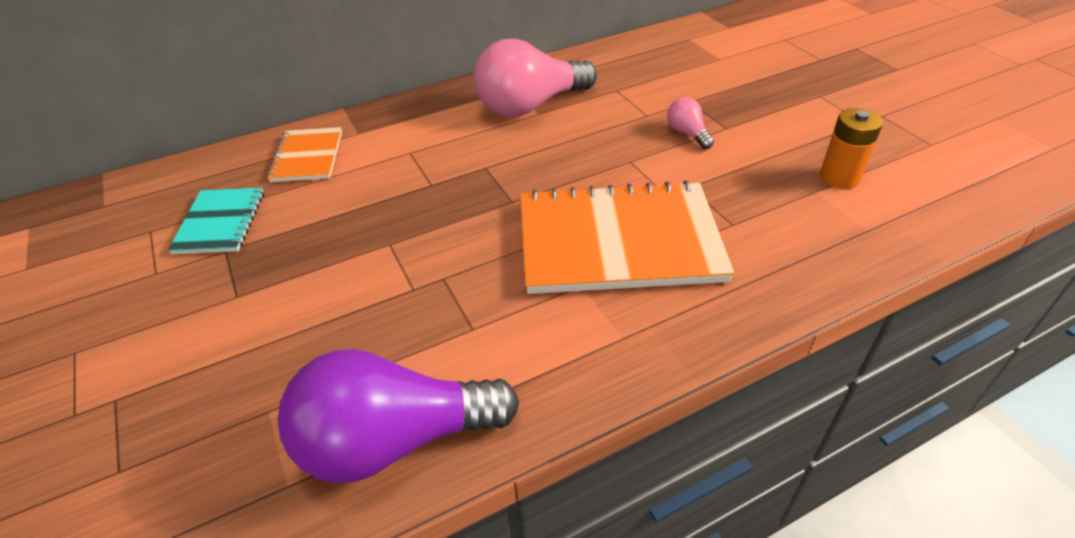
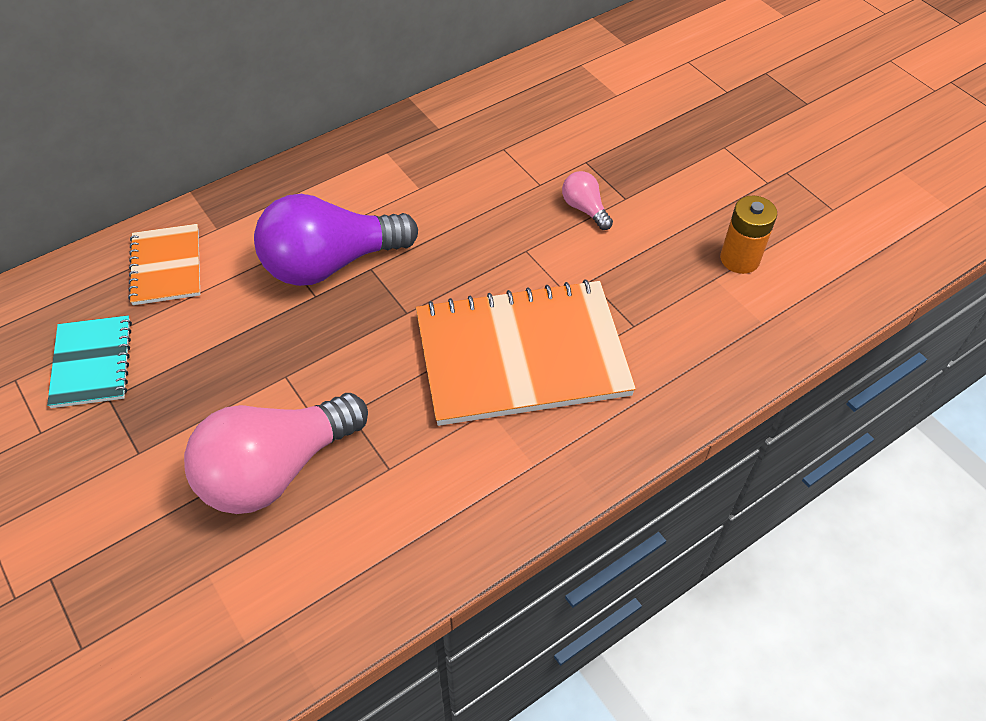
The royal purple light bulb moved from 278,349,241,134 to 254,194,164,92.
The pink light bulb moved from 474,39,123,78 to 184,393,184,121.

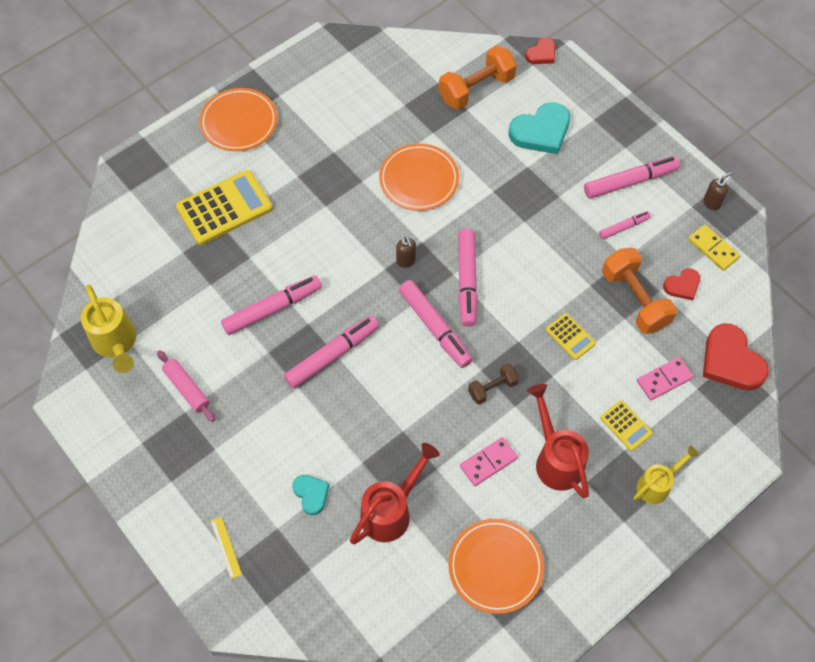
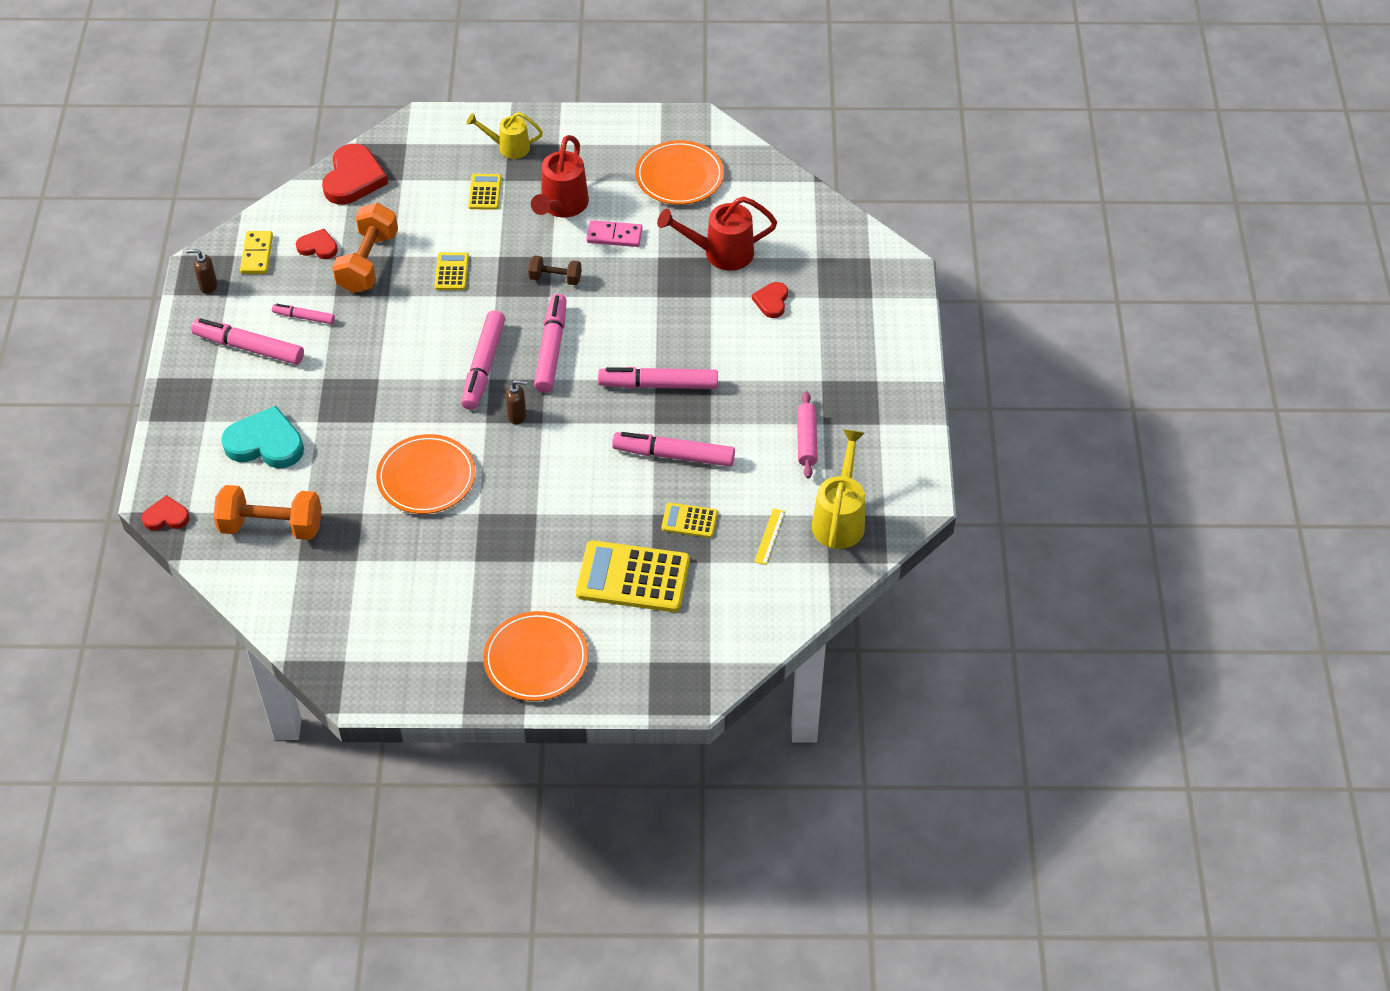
The yellow measuring stick moved from 211,517,31,62 to 754,508,31,57.
The aqua heart at 292,475,37,40 became the red heart at 752,282,36,36.
The brown soap pump at 396,236,20,32 turned 75 degrees clockwise.
The pink marker pen at 458,229,20,98 turned 150 degrees clockwise.
The pink domino piece at 637,357,57,43 disappeared.
The yellow pocket calculator at 661,502,57,36 appeared.

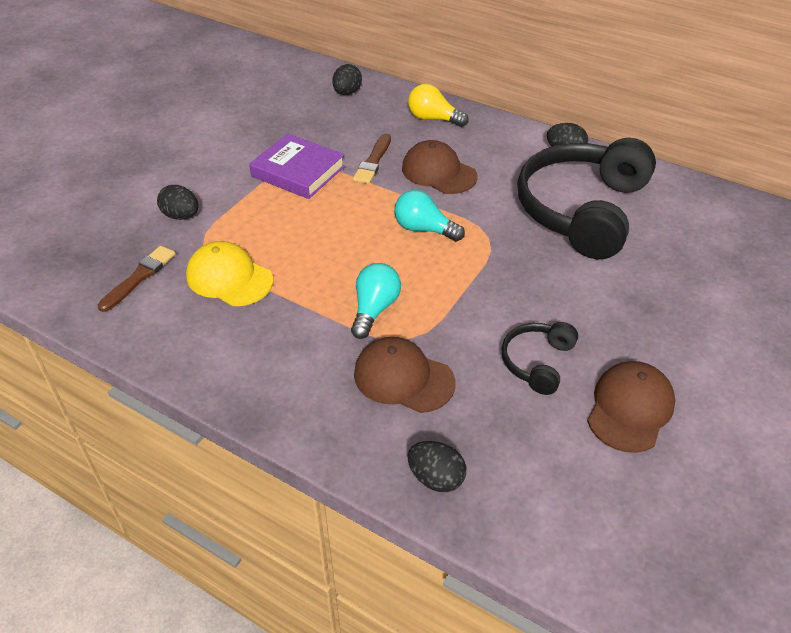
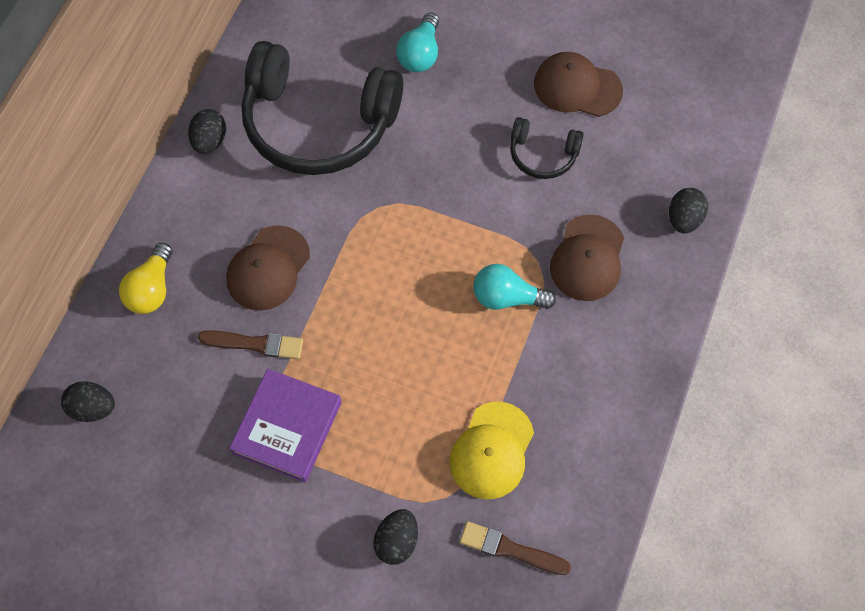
The aqua light bulb moved from 394,190,71,52 to 396,12,43,60.

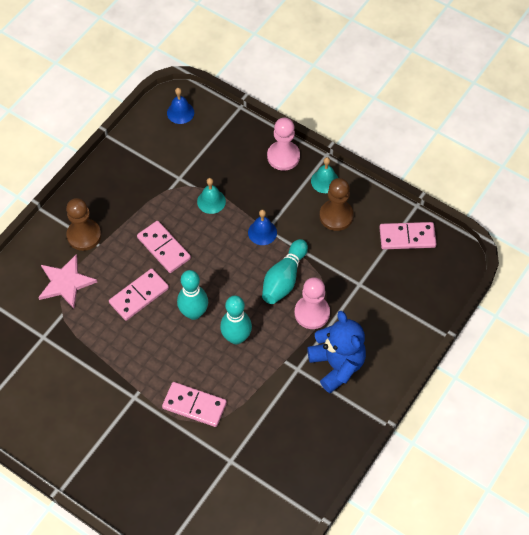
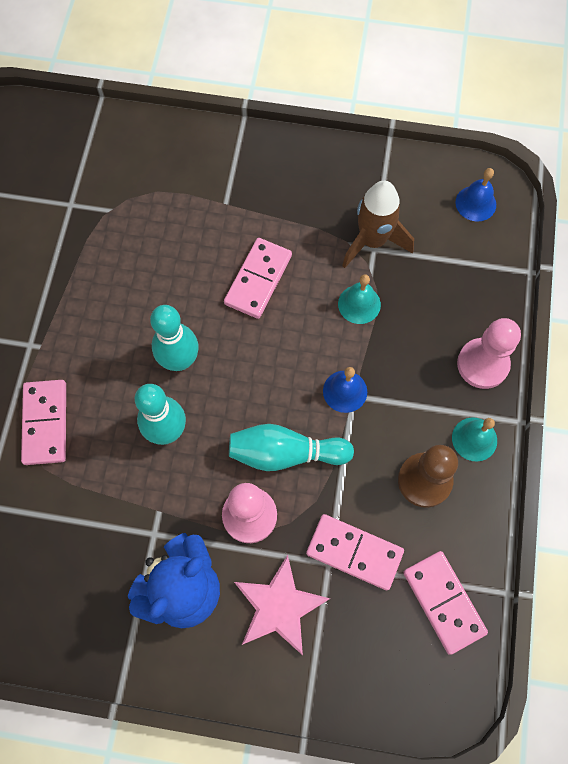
The pink star moved from 38,254,59,55 to 234,555,96,100.
The brown game pawn at 66,198,35,53 disappeared.
The pink domino piece moved from 109,268,60,53 to 306,514,98,76.
The brown toy rocket at 342,181,72,87 appeared.

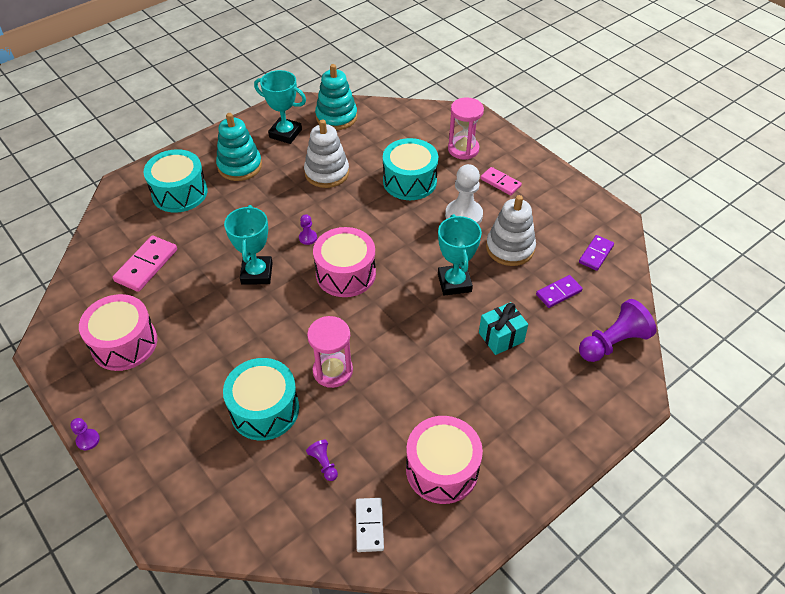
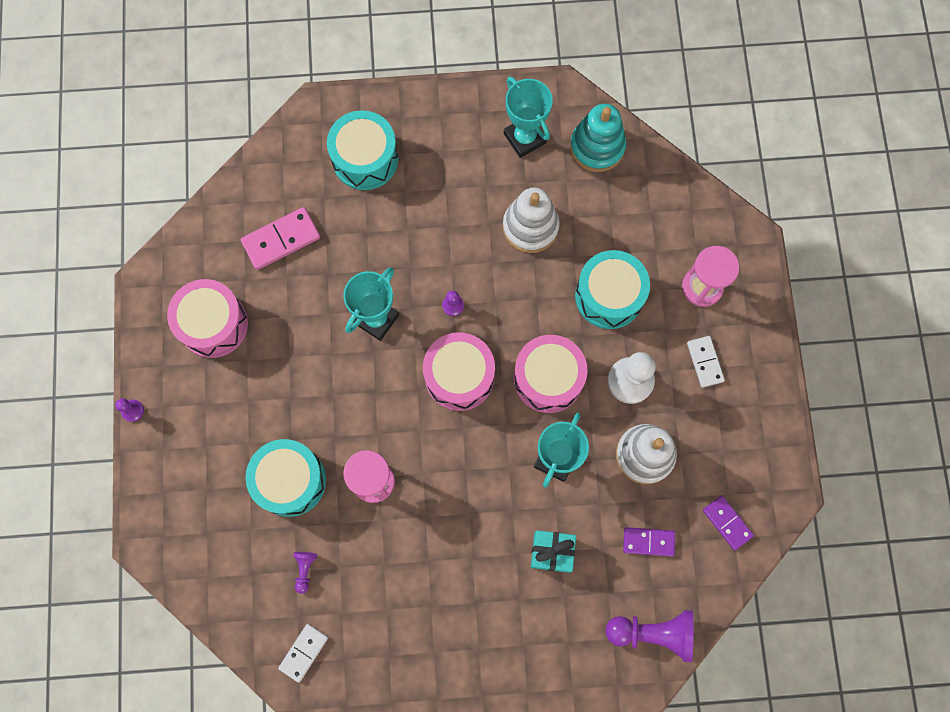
The aqua stacking toy at 216,113,46,68 disappeared.
The pink toy drum moved from 406,416,77,88 to 514,335,74,78.
The pink domino piece at 480,167,42,28 became the white domino piece at 687,336,38,52.
The royal purple domino piece at 579,235,35,36 turned 75 degrees clockwise.

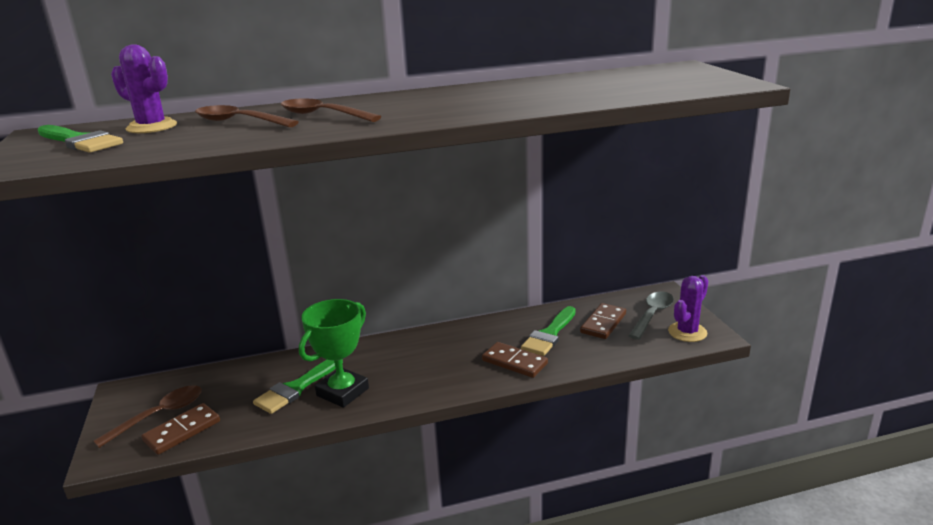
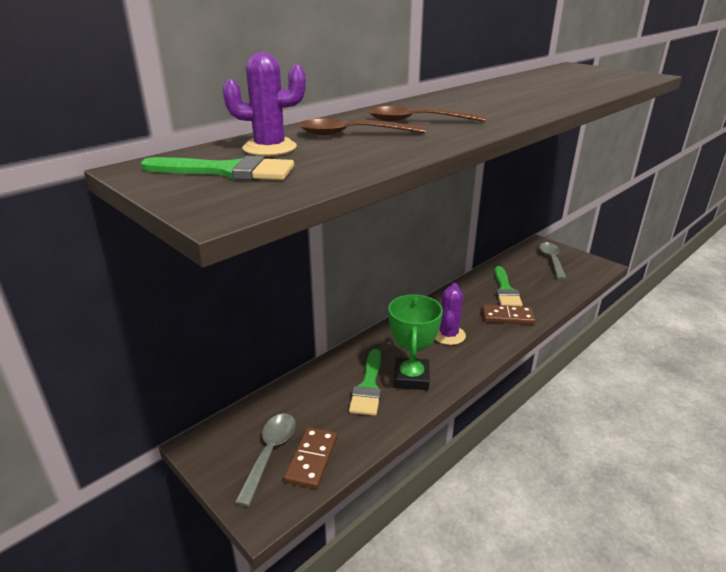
The brown tablespoon at 93,385,109,63 became the grey tablespoon at 235,414,61,93.
The brown domino piece at 580,303,46,36 disappeared.
The royal purple saguaro cactus moved from 668,275,40,67 to 435,283,31,62.

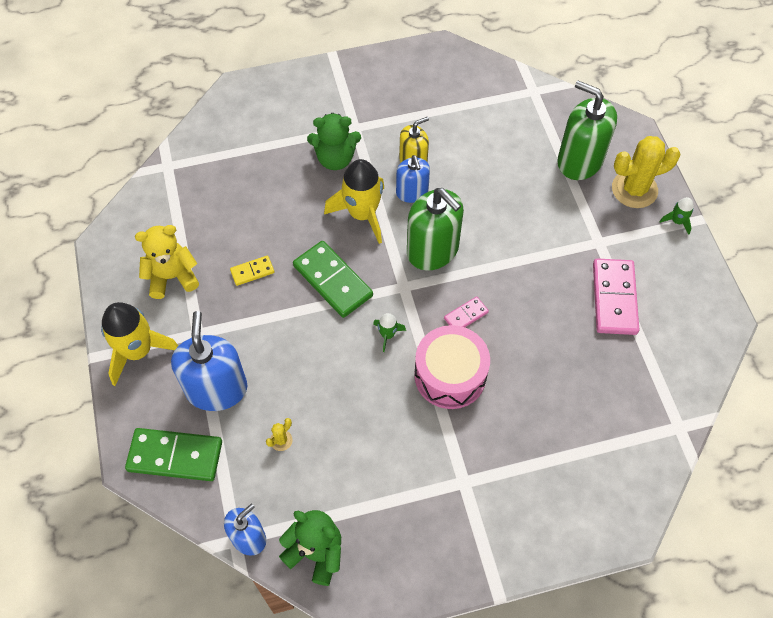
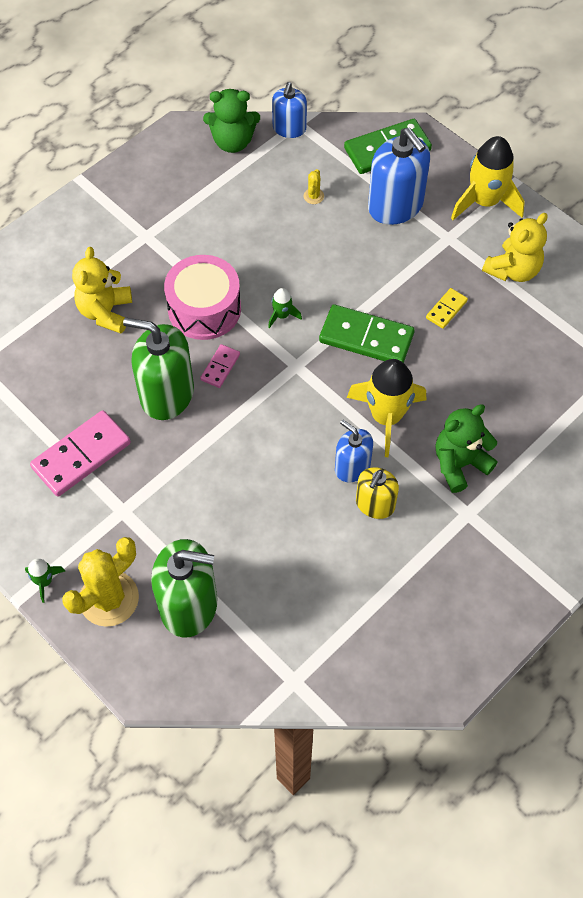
The emerald soap pump moved from 407,188,57,83 to 123,317,71,103.
The pink domino piece at 593,258,46,77 turned 75 degrees clockwise.
The yellow teddy at 72,247,60,87 appeared.

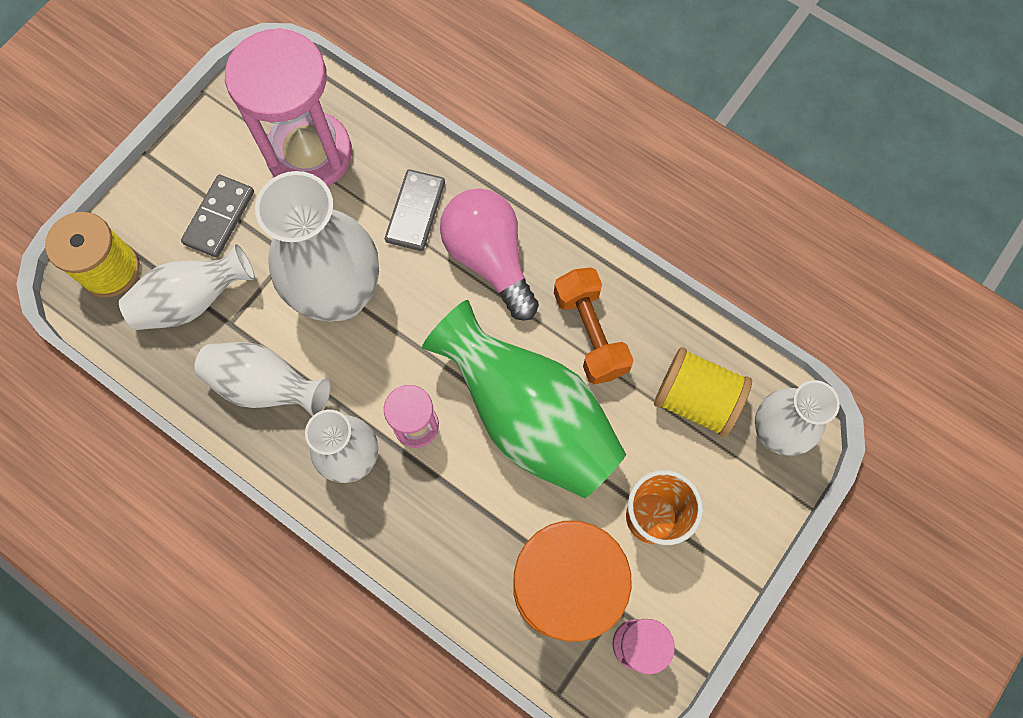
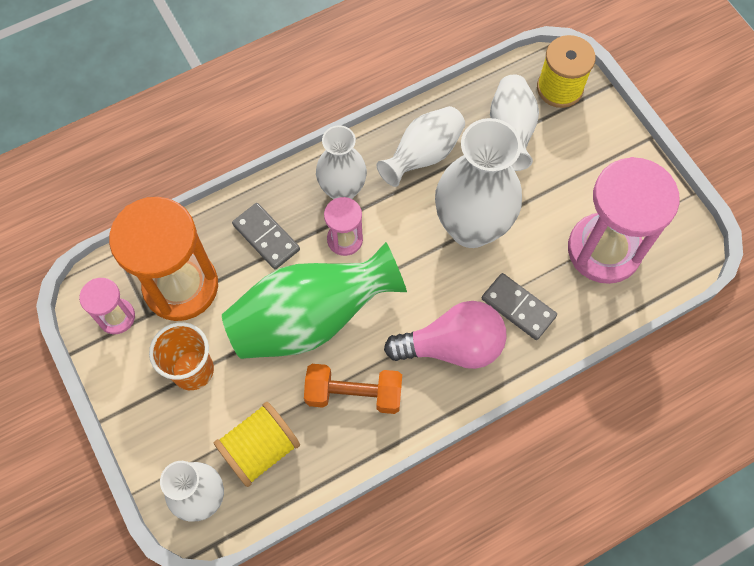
The grey domino piece moved from 181,174,73,84 to 232,203,68,67.

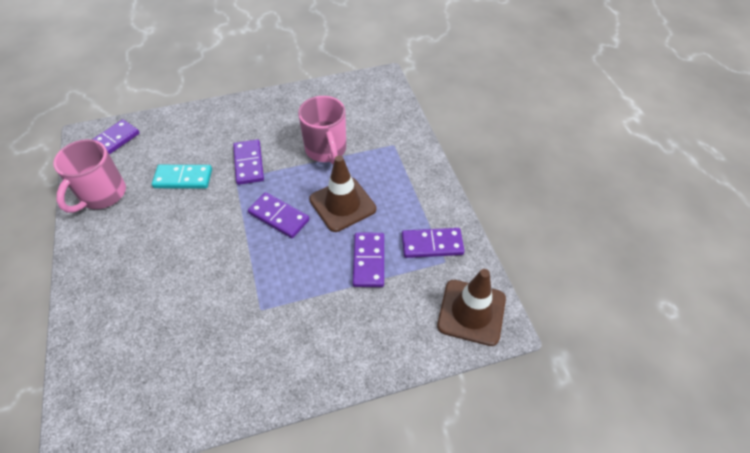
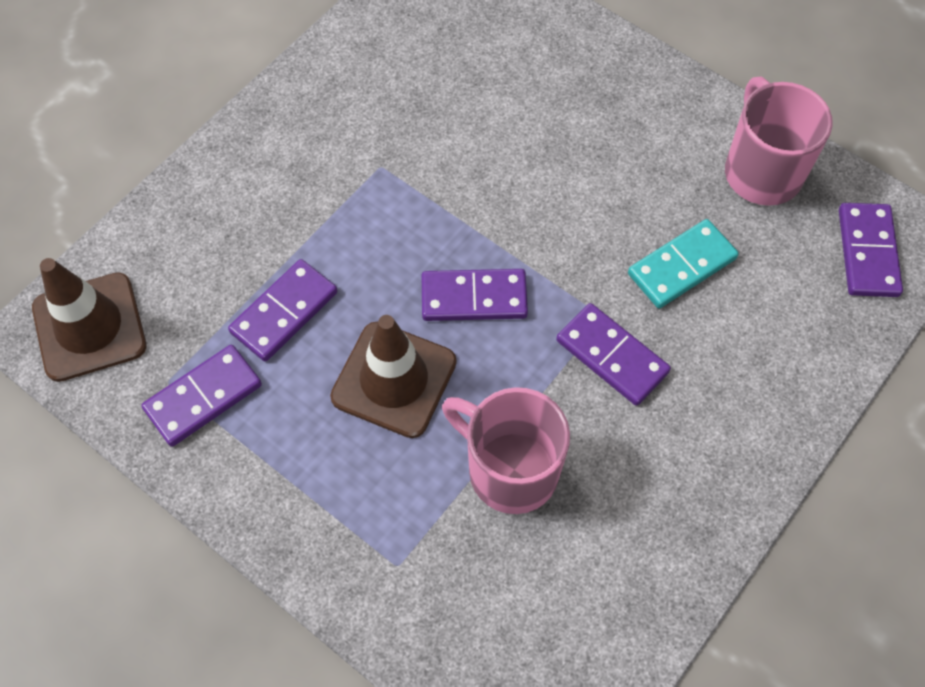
The royal purple domino piece at 353,232,31,55 turned 75 degrees clockwise.

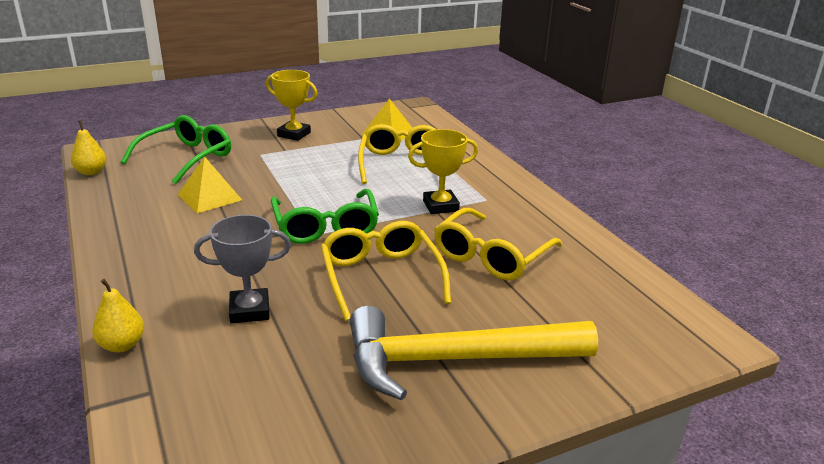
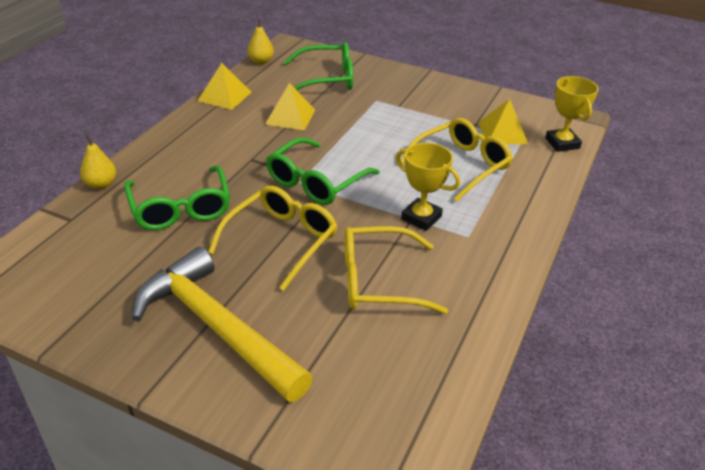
The grey trophy at 194,215,97,109 was replaced by the emerald spectacles at 124,166,106,64.
The yellow trophy moved from 266,70,52,71 to 545,76,54,76.
The yellow solid pyramid at 198,63,53,47 appeared.

